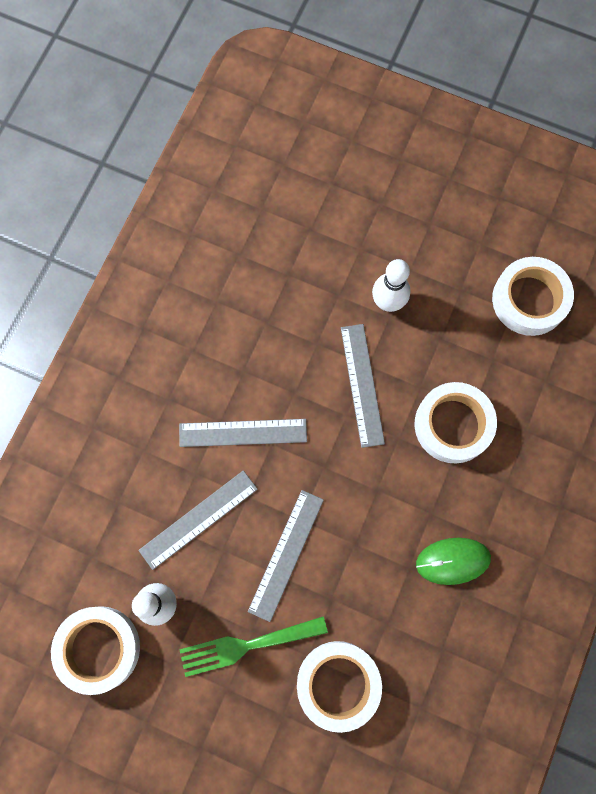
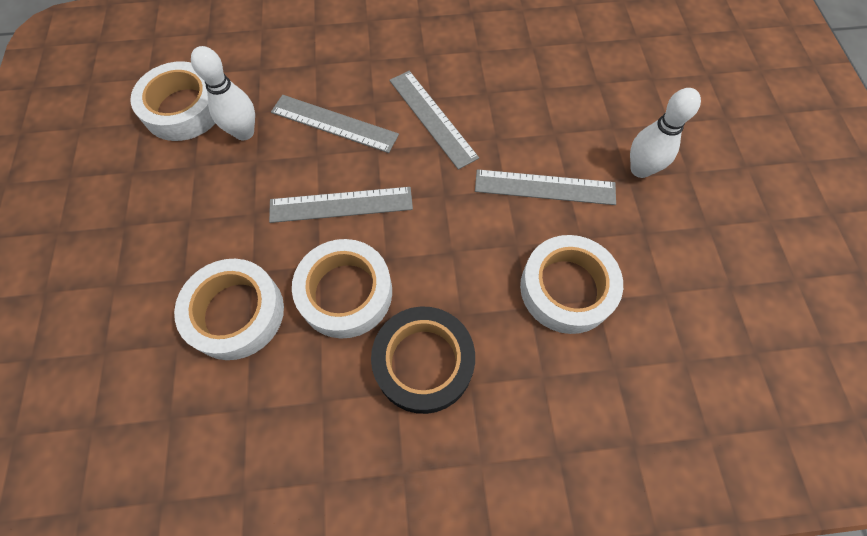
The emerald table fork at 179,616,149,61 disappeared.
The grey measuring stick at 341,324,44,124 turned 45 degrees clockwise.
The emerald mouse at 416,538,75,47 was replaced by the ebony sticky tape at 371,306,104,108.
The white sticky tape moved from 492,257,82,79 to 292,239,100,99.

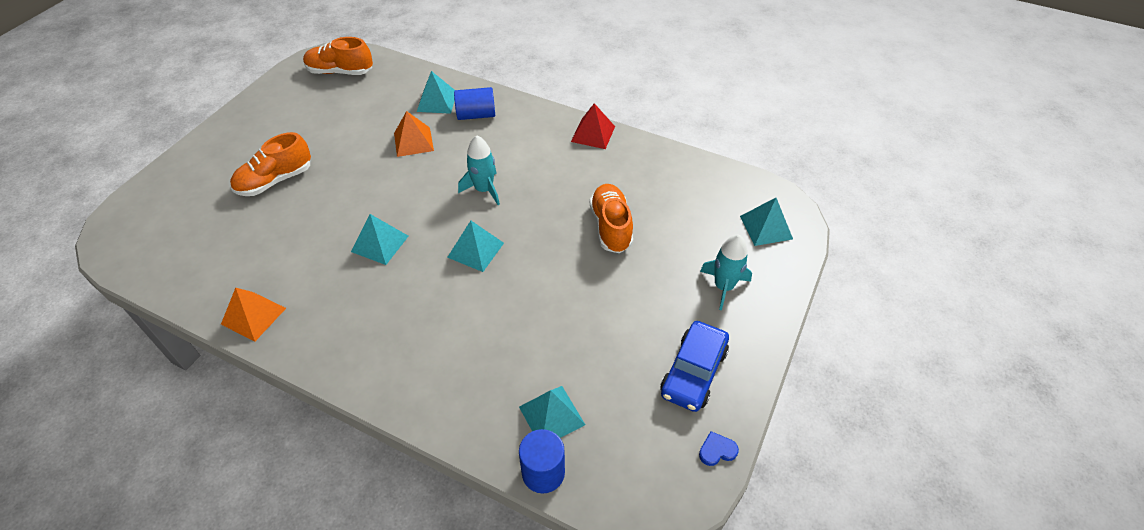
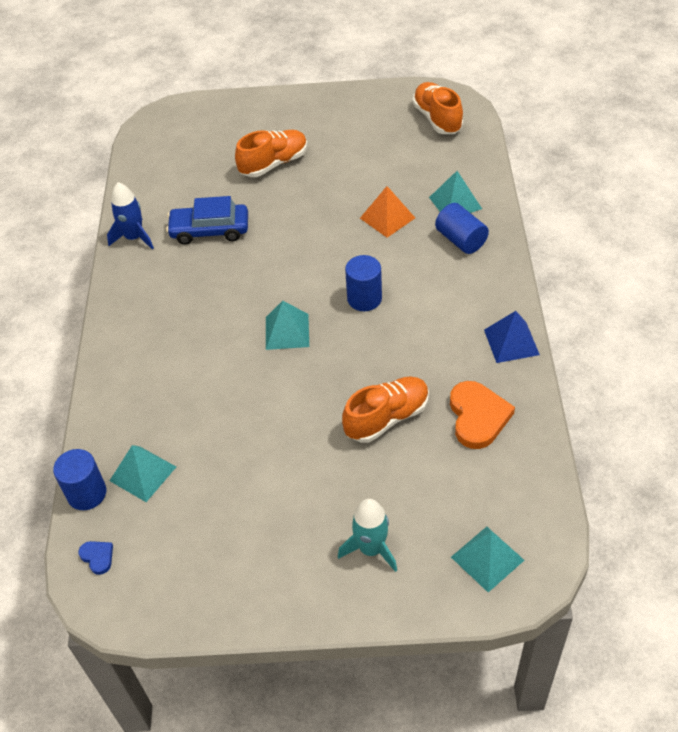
The orange solid pyramid at 221,288,65,54 was replaced by the royal blue toy rocket at 107,182,47,67.
The orange lace-up shoe at 230,132,81,64 turned 120 degrees clockwise.
The aqua solid pyramid at 351,214,57,51 disappeared.
The aqua toy rocket at 458,135,42,70 was replaced by the royal blue cylinder at 345,255,37,56.
The red solid pyramid at 571,103,44,46 became the royal blue solid pyramid at 484,311,56,52.
The royal blue automobile moved from 661,321,68,91 to 166,196,82,49.
The royal blue heart moved from 699,431,40,35 to 78,541,35,34.
The orange heart at 450,381,65,68 appeared.

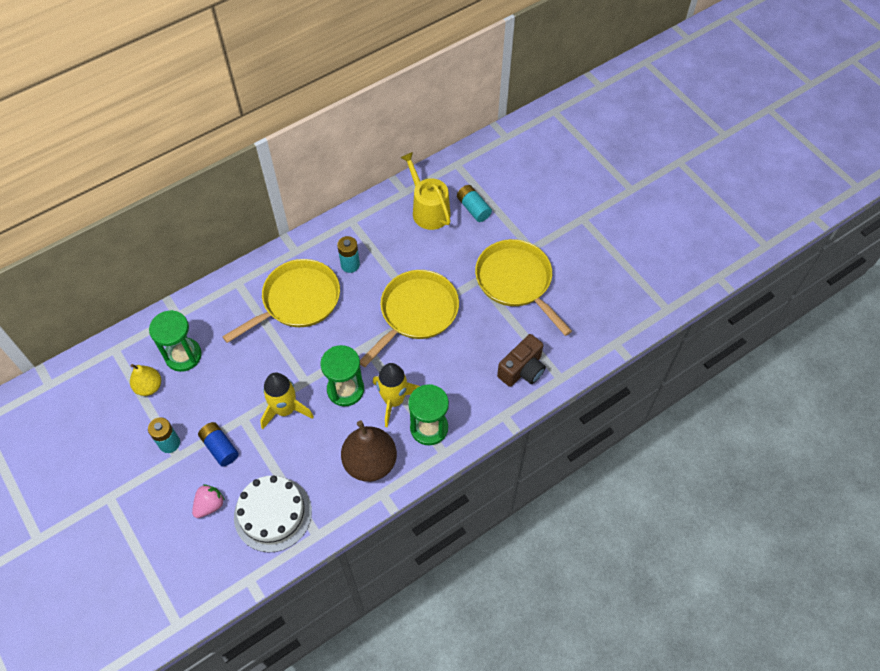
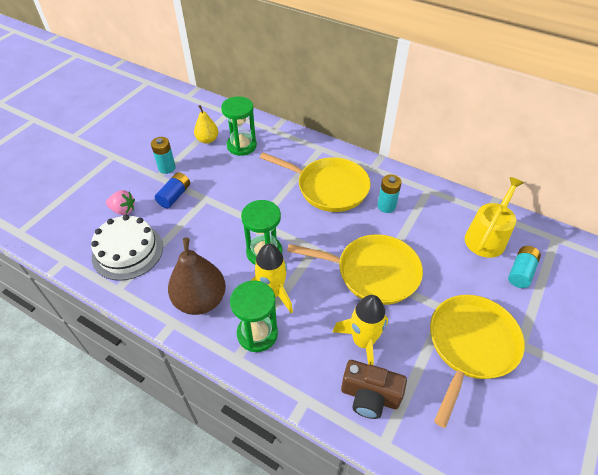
The yellow toy rocket moved from 260,373,54,56 to 333,295,55,70.

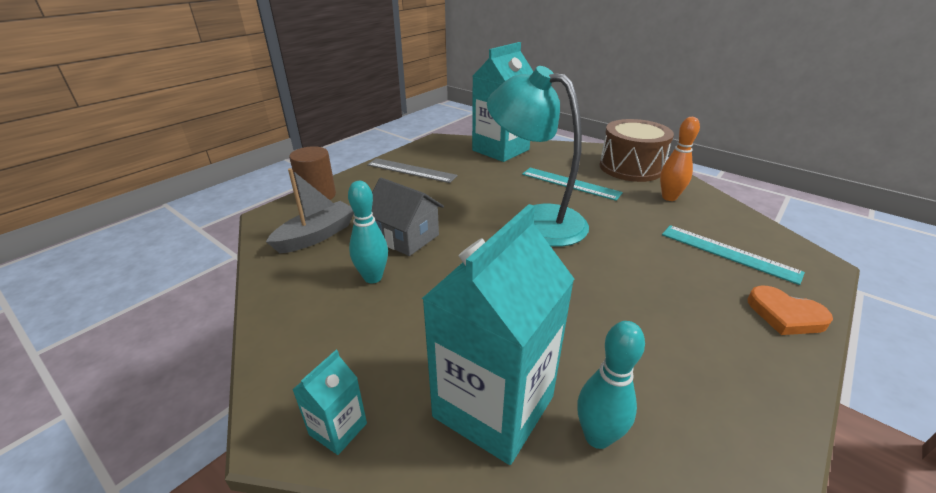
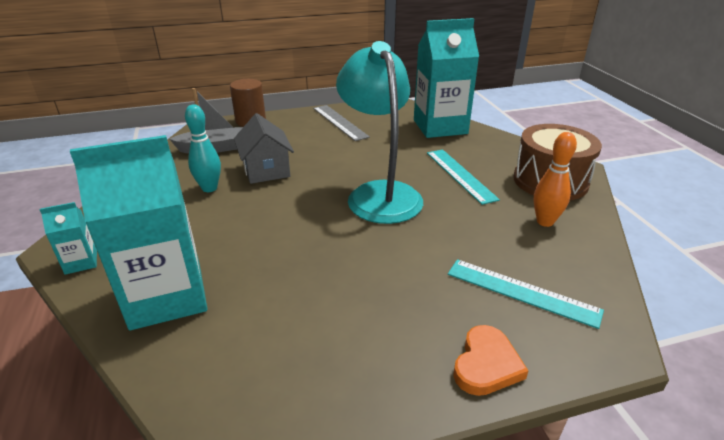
The aqua tenpin at 577,321,68,128 disappeared.
The aqua measuring stick at 662,225,143,60 turned 45 degrees counterclockwise.
The orange heart at 747,286,86,49 turned 135 degrees counterclockwise.

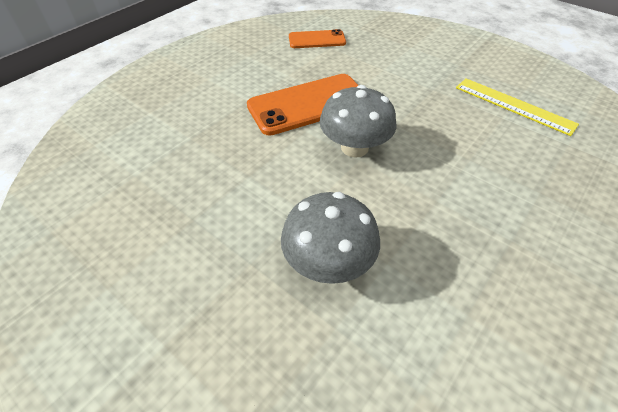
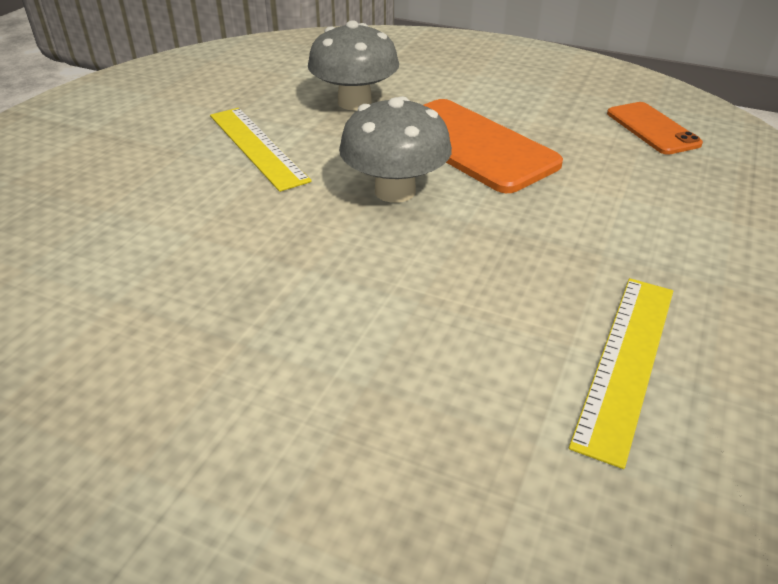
The grey fungus moved from 281,192,99,92 to 308,20,91,90.
The yellow measuring stick at 210,108,102,84 appeared.

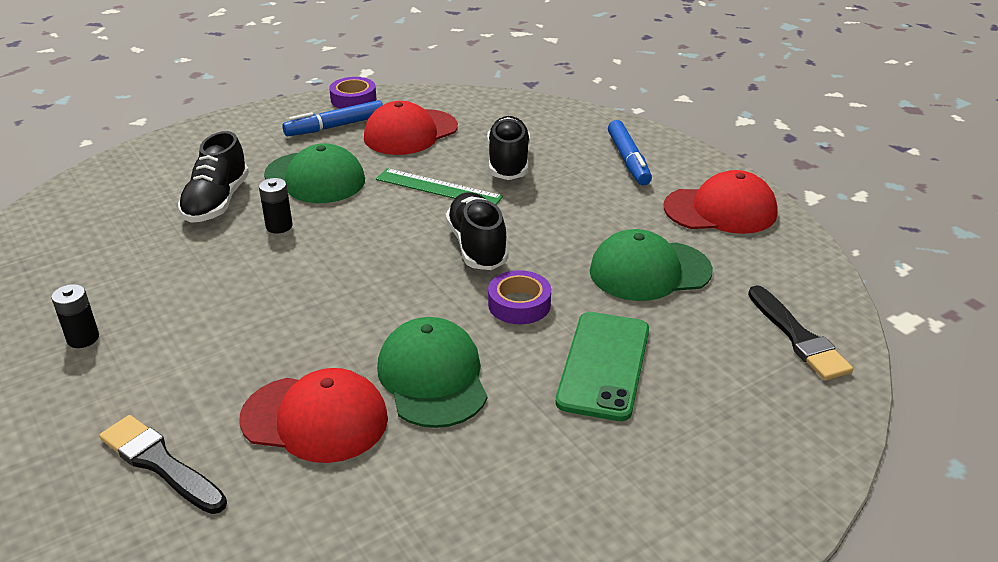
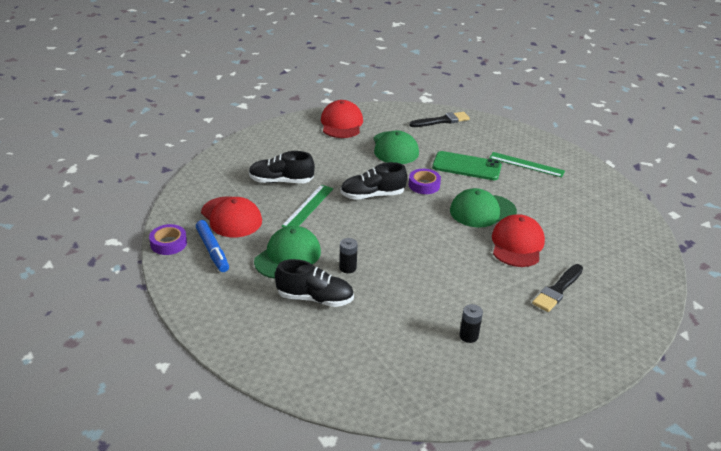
The royal blue marker pen at 608,120,44,65 disappeared.
The emerald measuring stick at 489,152,76,26 appeared.

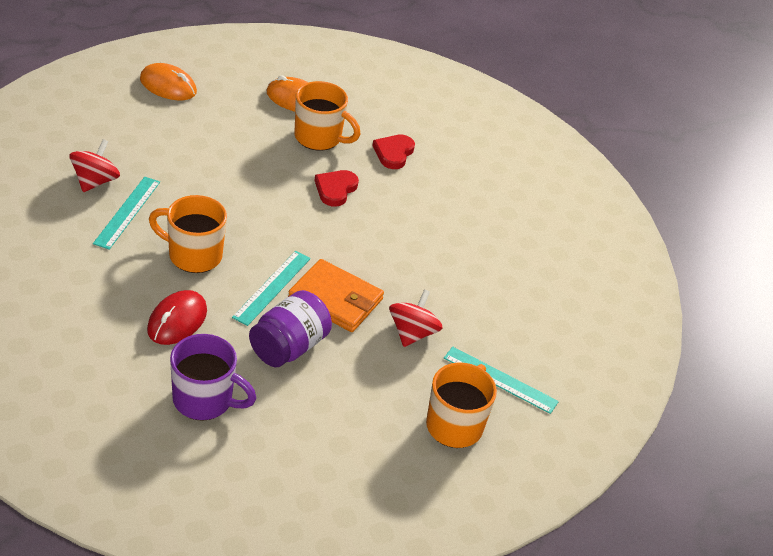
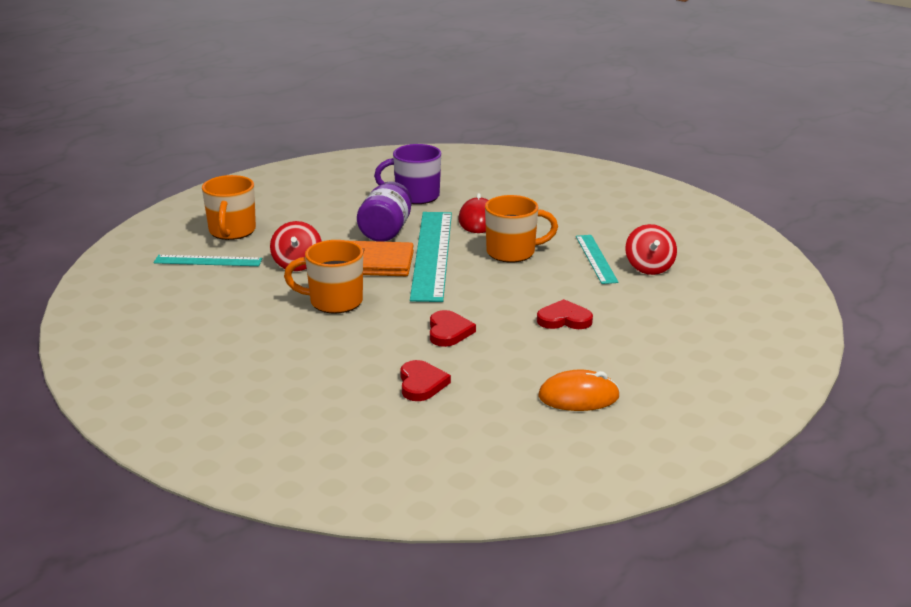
The orange mouse at 140,63,57,37 disappeared.
The aqua measuring stick at 232,251,79,75 changed to 1.86 times the size.
The orange tea mug moved from 295,81,66,70 to 284,240,79,74.
The red heart at 537,299,56,30 appeared.

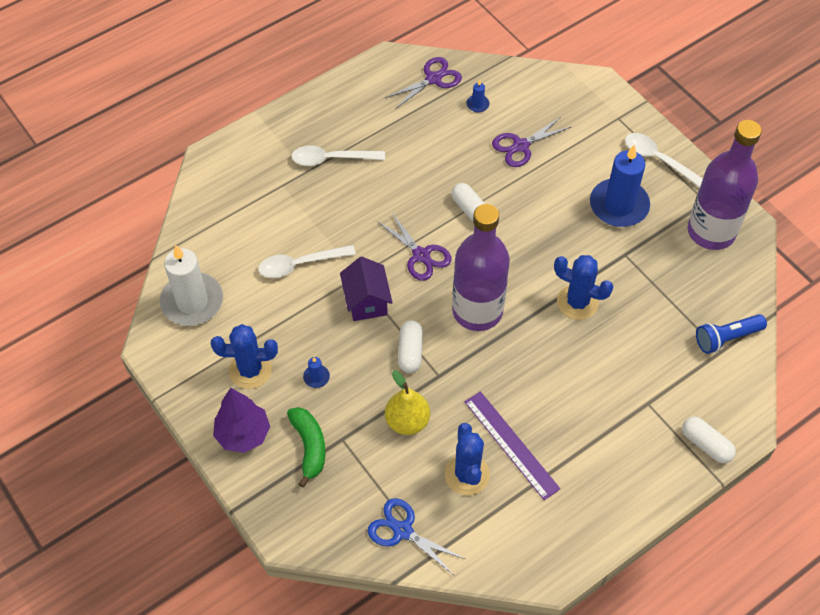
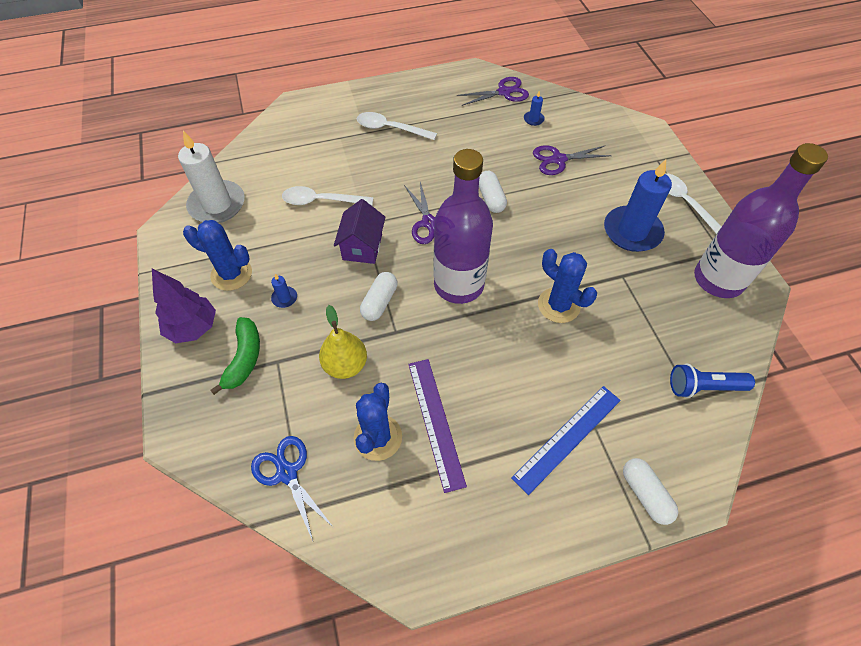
The royal blue measuring stick at 512,386,109,109 appeared.

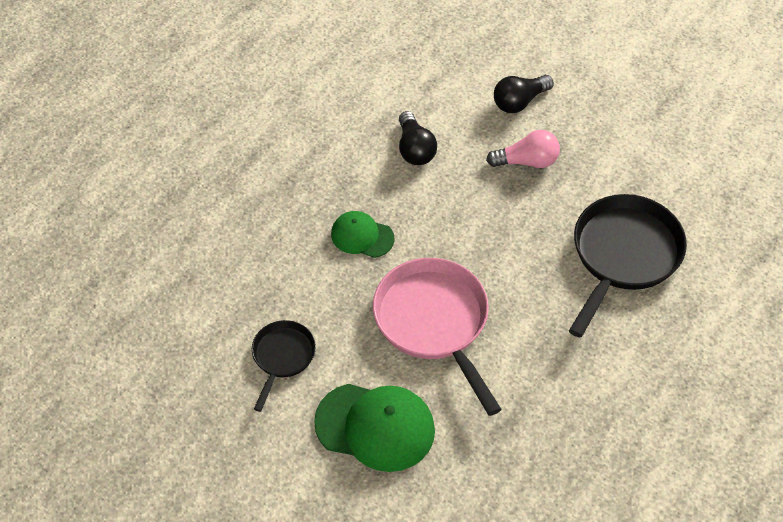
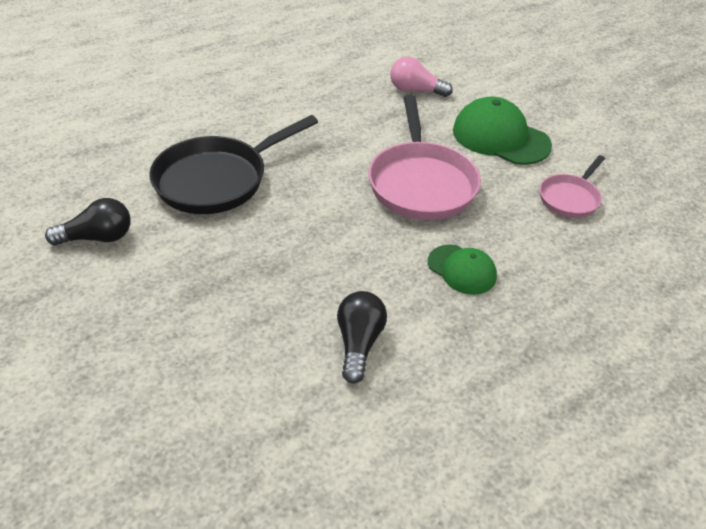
The ebony frying pan at 252,320,64,92 became the pink frying pan at 540,155,65,63.
The pink light bulb moved from 486,130,74,38 to 390,57,63,40.
The ebony light bulb moved from 494,75,60,38 to 45,198,85,48.

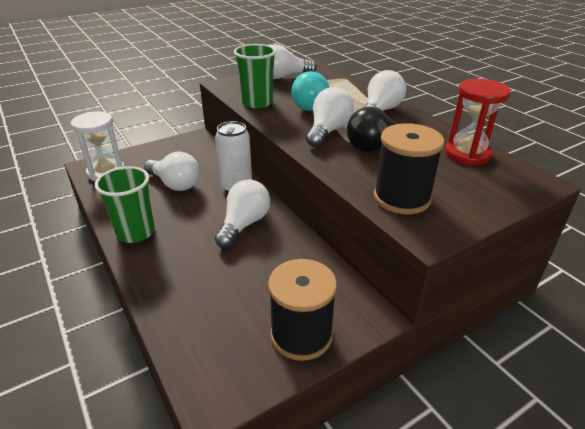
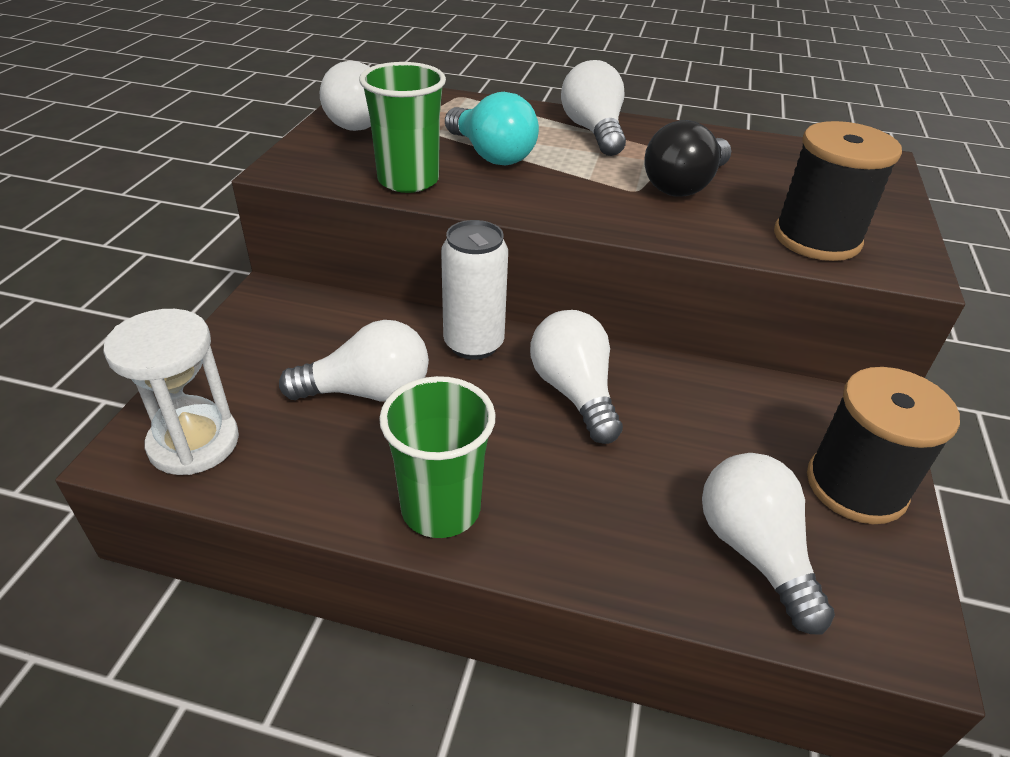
The white light bulb moved from 306,87,48,60 to 702,453,133,182.
The red sand timer at 445,79,66,86 disappeared.

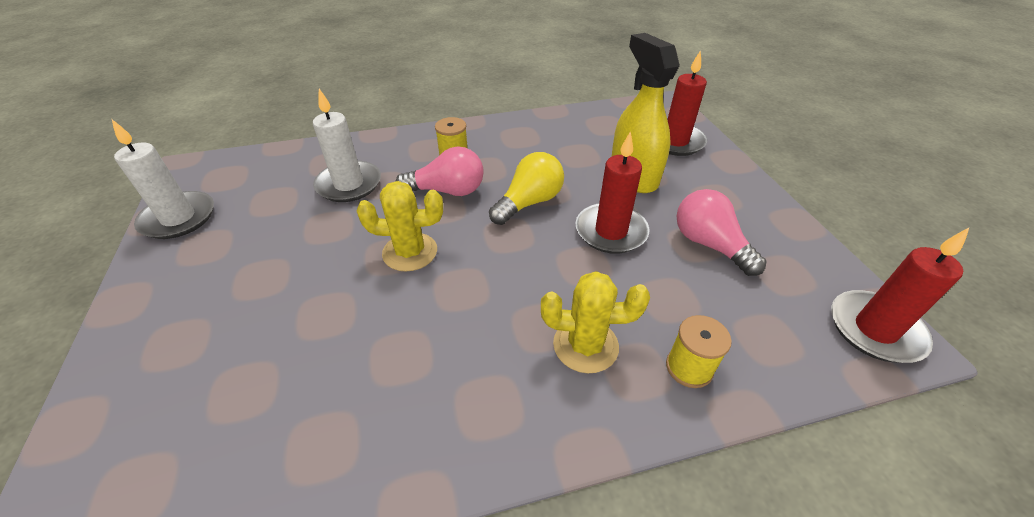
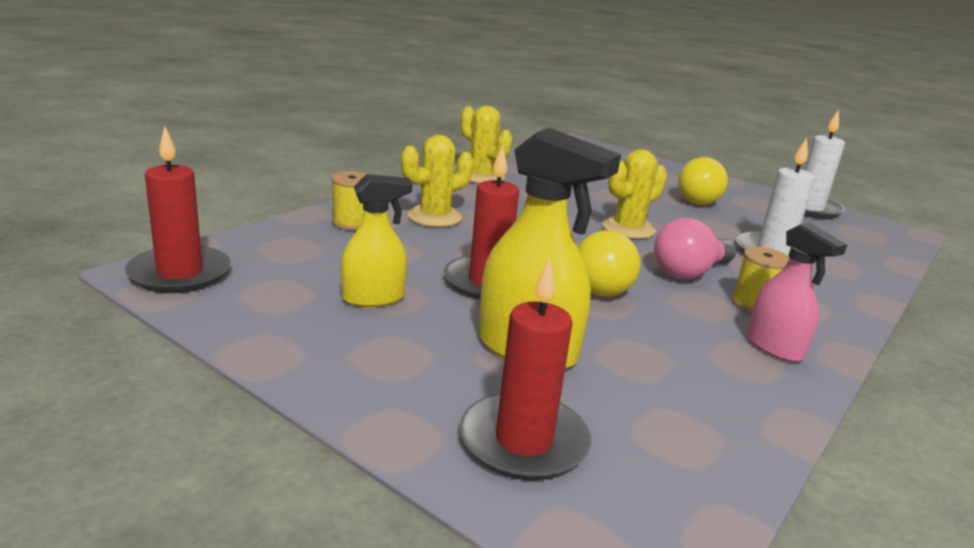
The pink light bulb at 677,189,90,87 was replaced by the yellow spray cleaner at 341,174,72,133.
The yellow saguaro cactus at 461,106,51,77 appeared.
The yellow light bulb at 678,157,50,48 appeared.
The pink spray cleaner at 747,223,100,139 appeared.

